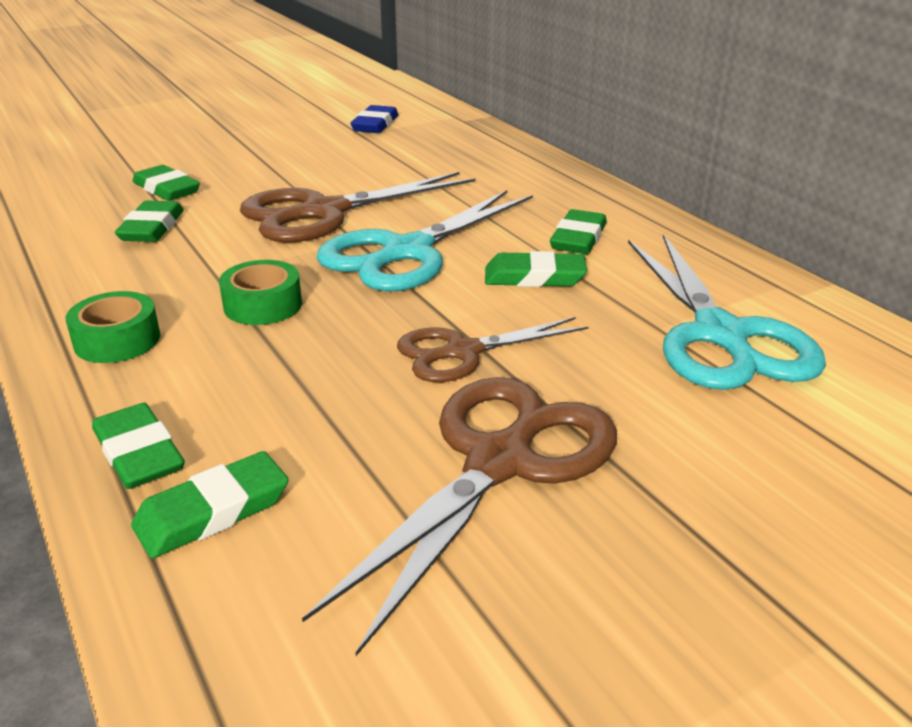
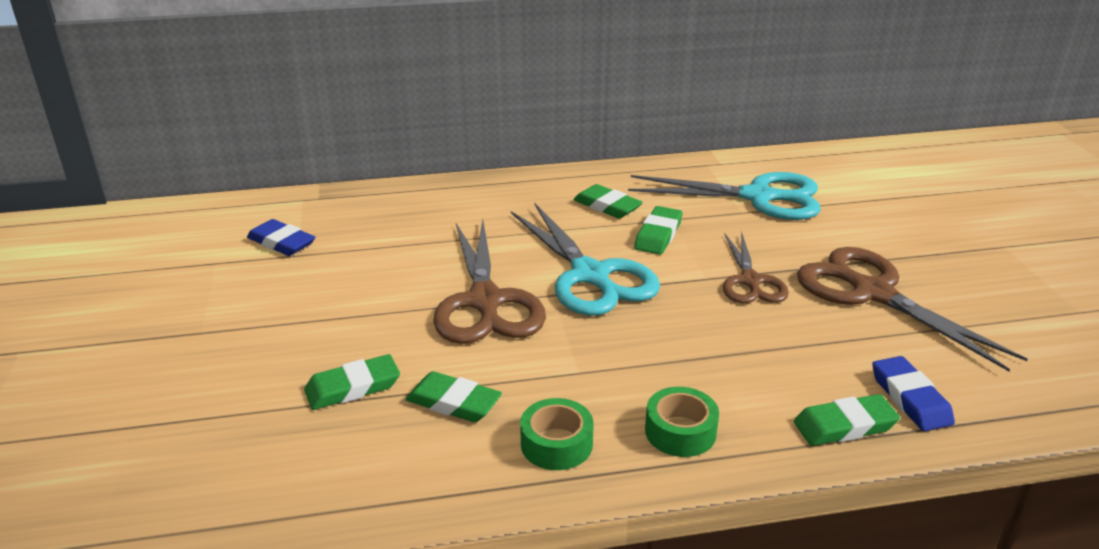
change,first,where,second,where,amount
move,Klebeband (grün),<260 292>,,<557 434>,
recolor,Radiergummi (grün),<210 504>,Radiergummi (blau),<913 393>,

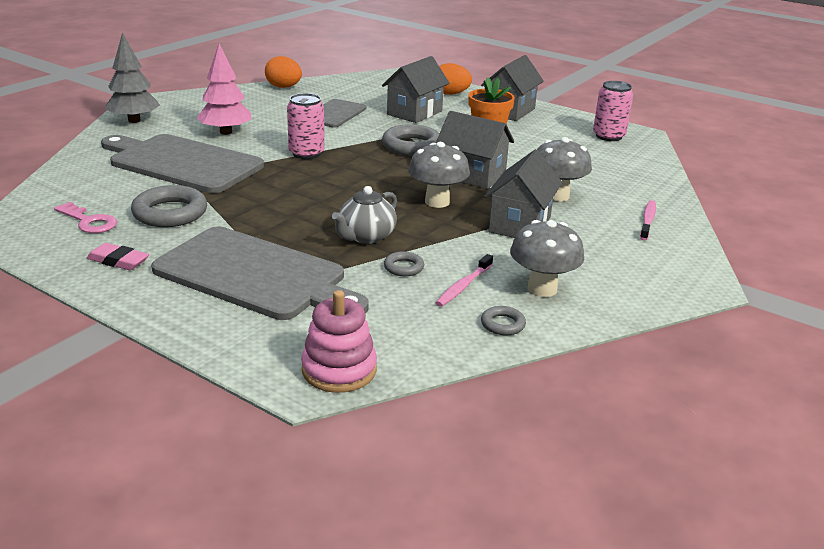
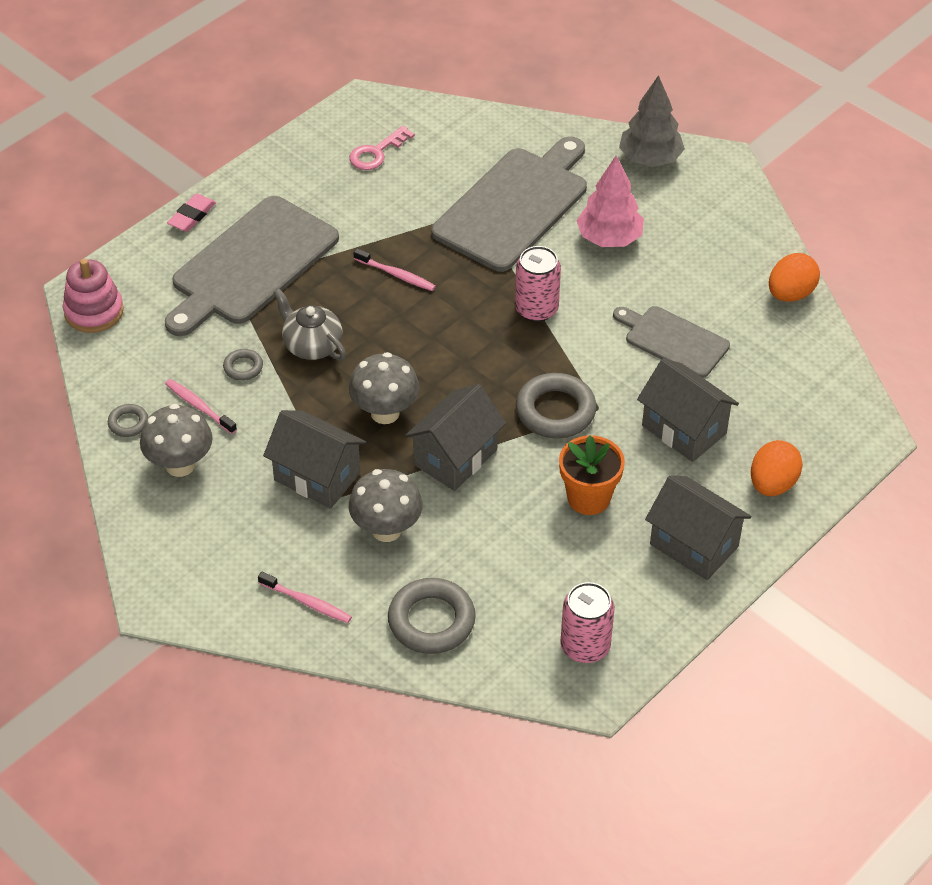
change,first,where,second,where,amount
move,Radiergummi (rosa),<118 256>,,<191 213>,
insert,,,Zahnbürste (rosa),<394 269>,
move,Ring (grau),<169 206>,,<432 616>,

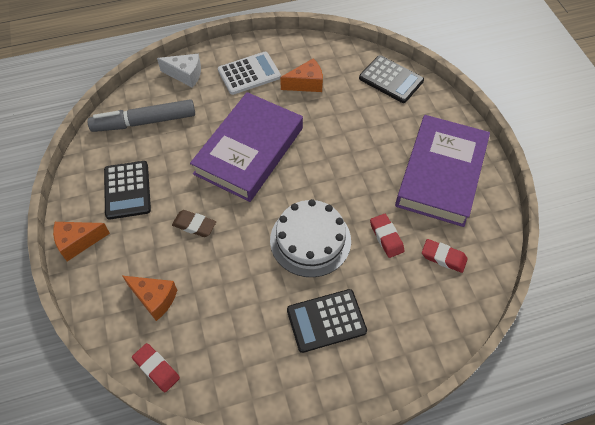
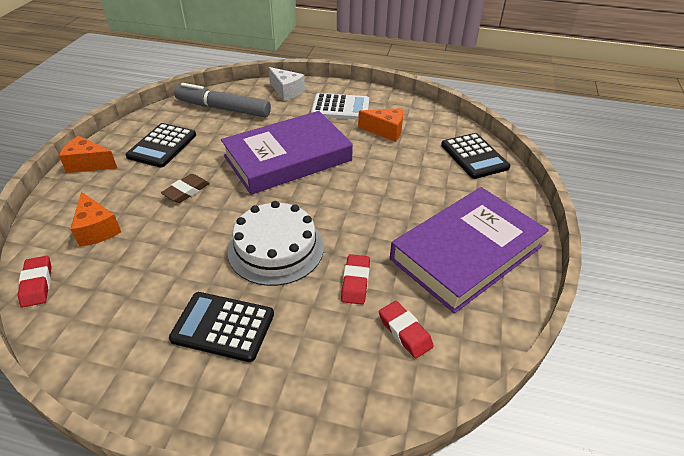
change,first,where,second,where,amount
rotate,Radiergummi (braun),<194 223>,,<185 188>,75 degrees clockwise

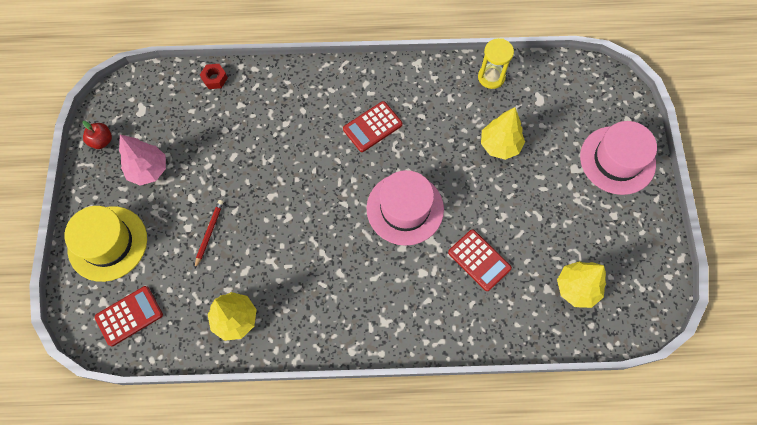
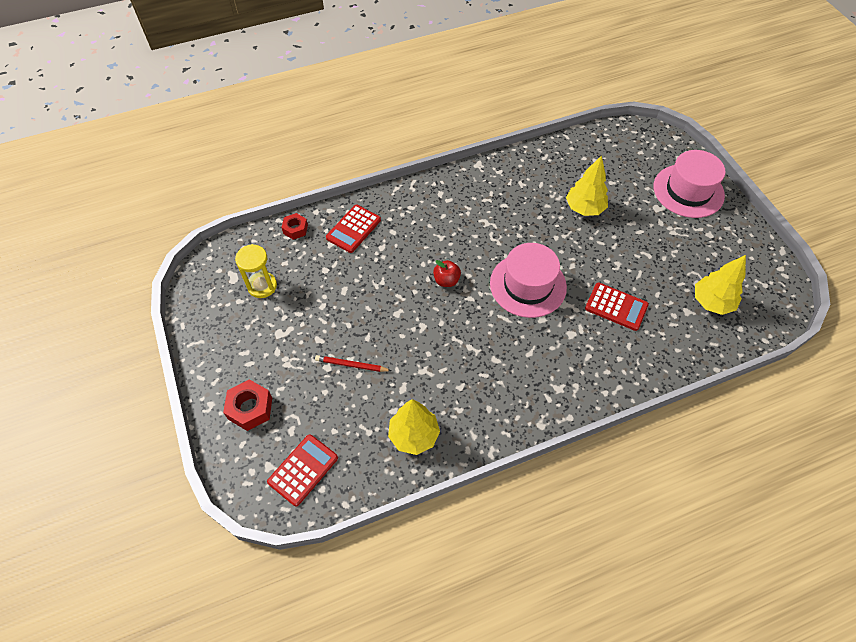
change,first,where,second,where,amount
replace,Hut (gelb),<106 244>,Sechskantmutter (rot),<247 405>,
move,Sanduhr (gelb),<496 63>,,<256 271>,
rotate,Bleistift (rot),<209 234>,,<353 363>,75 degrees counterclockwise
move,Taschenrechner (rot),<373 126>,,<353 229>,
move,Apfel (rot),<97 135>,,<447 273>,
delete,Baum (rosa),<142 160>,,,

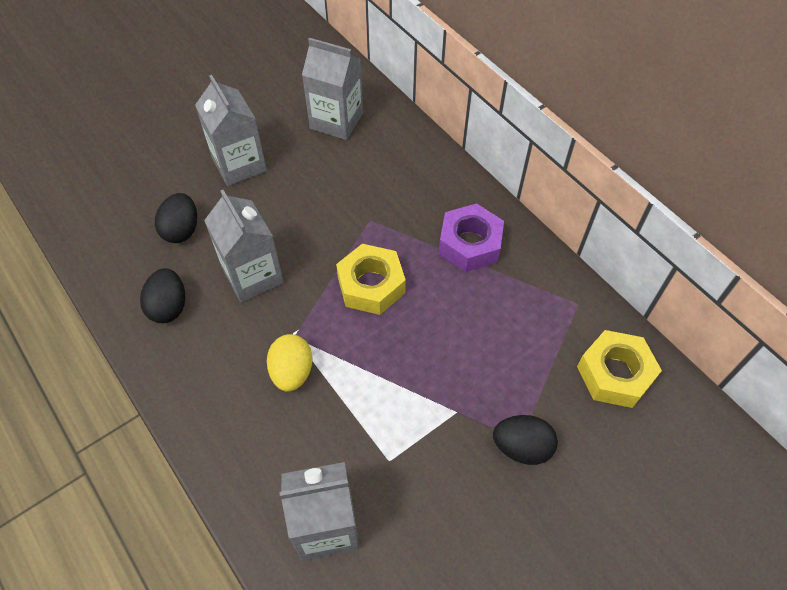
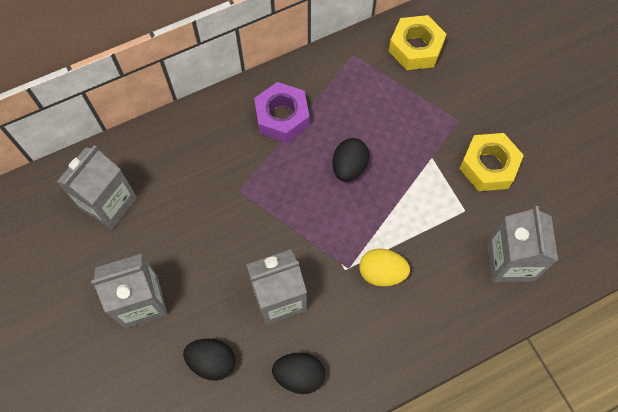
change,first,where,second,where,amount
move,Ei (schwarz),<525 440>,,<350 160>,
move,Sechskantmutter (gelb),<371 279>,,<491 162>,

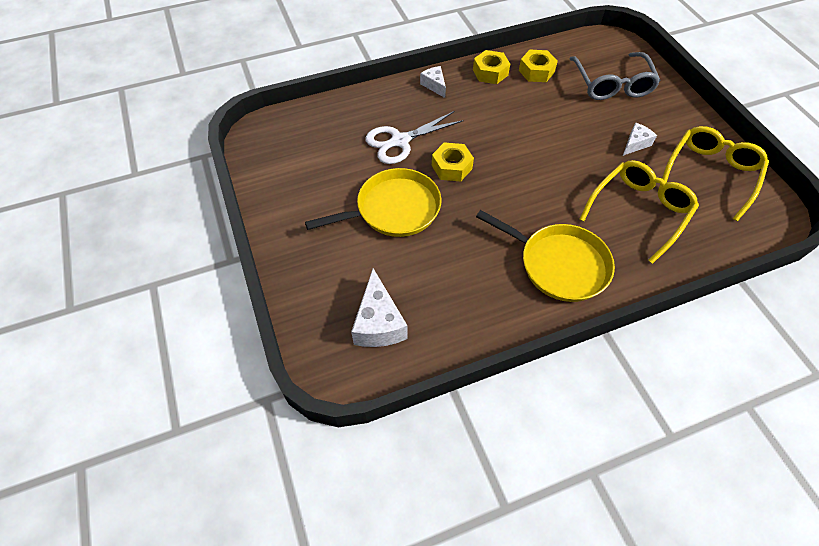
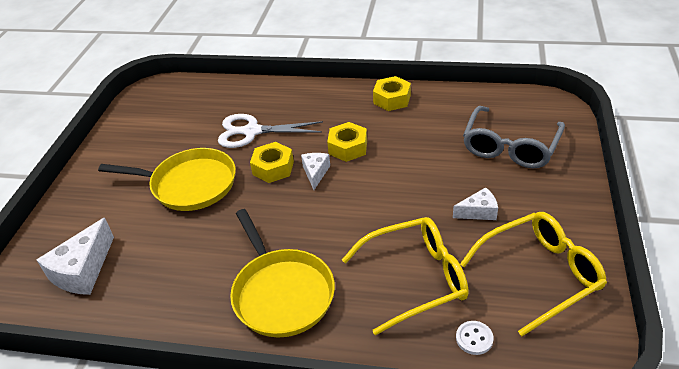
change,first,where,second,where,amount
move,Käse (weiß),<433 82>,,<315 171>,
move,Sechskantmutter (gelb),<538 66>,,<347 142>,
insert,,,Knopf (weiß),<475 338>,

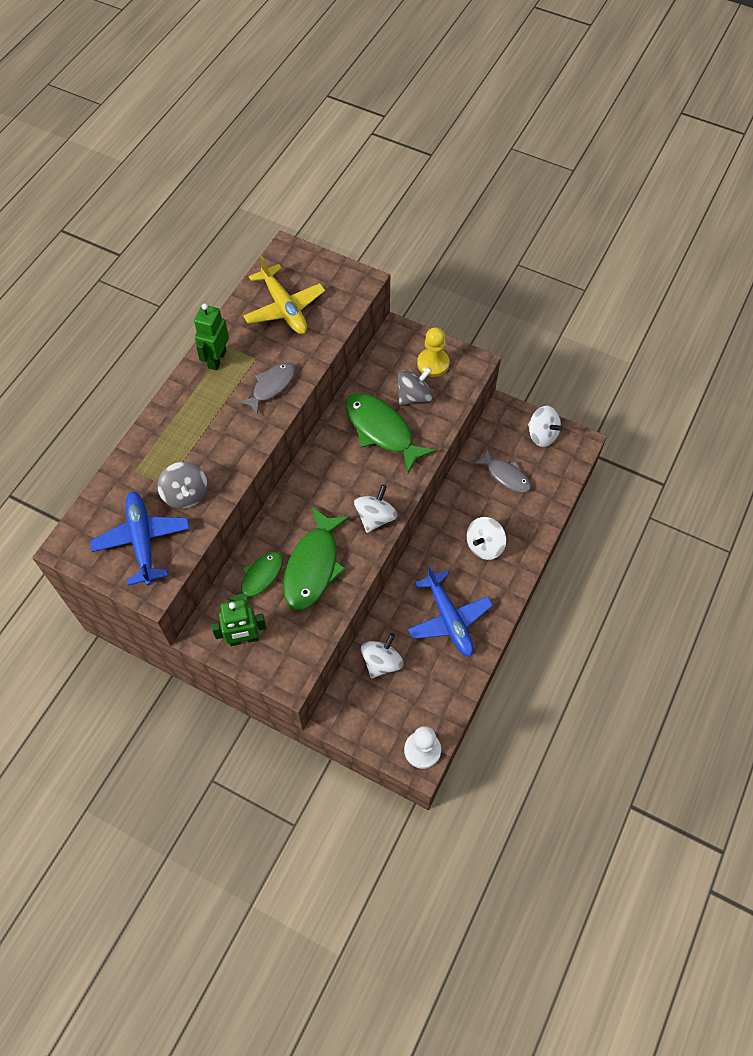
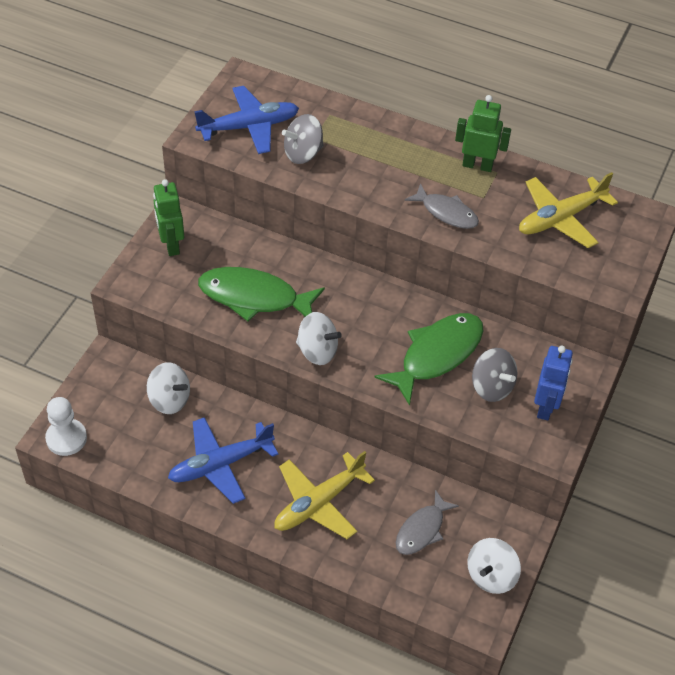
change,first,where,second,where,amount
replace,Kreisel (weiß),<486 538>,Flugzeug (gelb),<324 495>,
replace,Bauer (gelb),<433 352>,Roboter (blau),<553 383>,
delete,Fisch (grün),<255 578>,,,

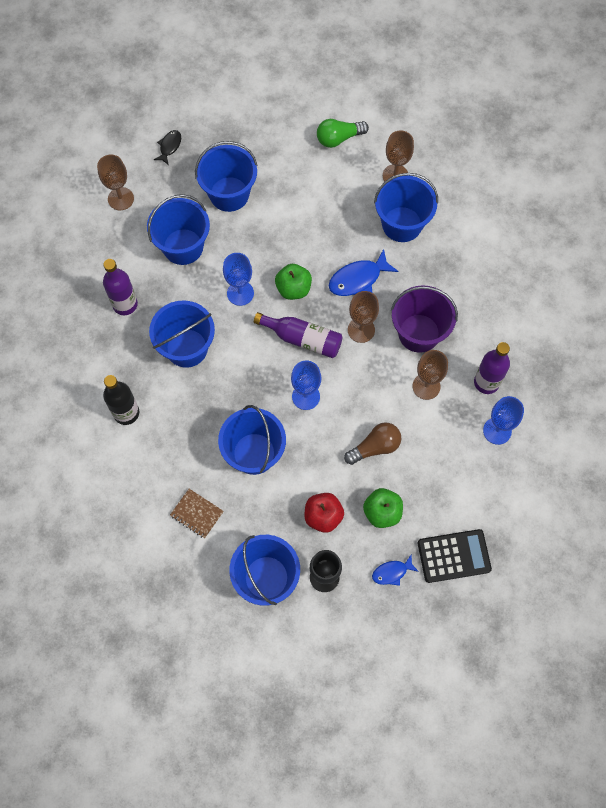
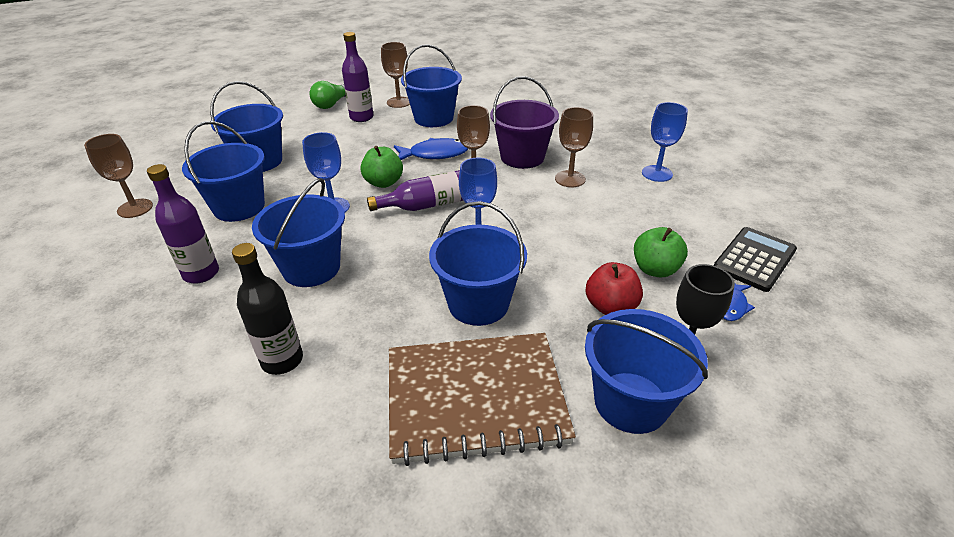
change,first,where,second,where,amount
move,Flasche (lila),<492 368>,,<357 77>,
resize,Notizbuch (braun),<197 513>,,<482 399>,x2.44
rotate,Fisch (blau),<364 272>,,<431 149>,120 degrees counterclockwise
delete,Fisch (schwarz),<167 147>,,,
delete,Glühbirne (braun),<372 444>,,,

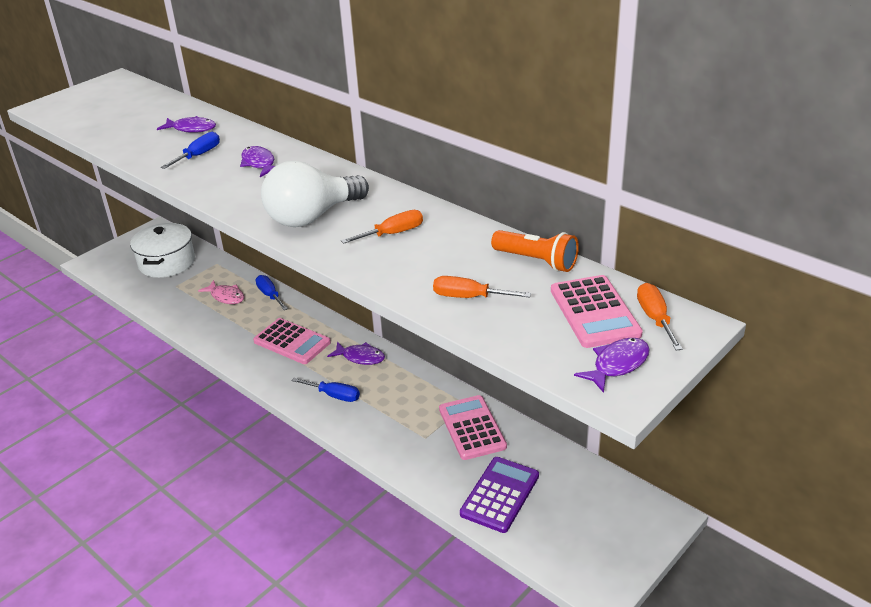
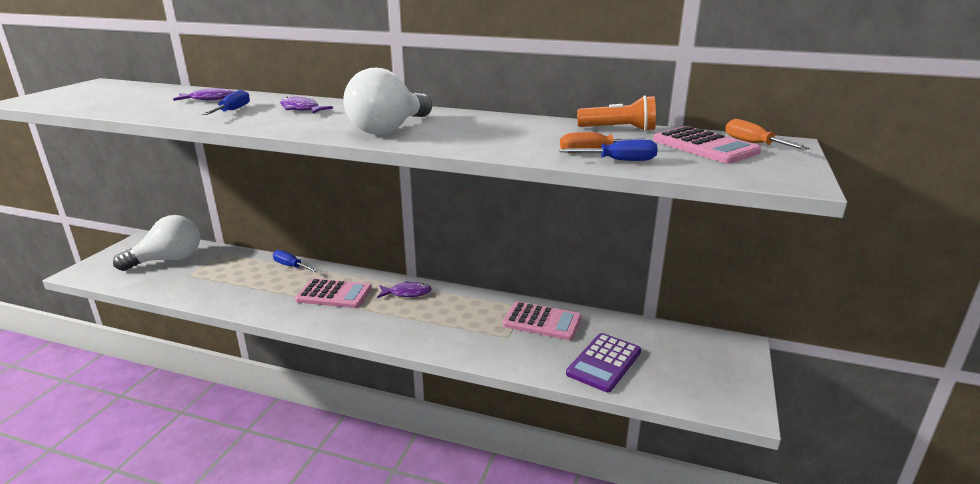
change,first,where,second,where,amount
replace,Kochtopf (weiß),<162 250>,Glühbirne (weiß),<156 243>,
rotate,Taschenrechner (rosa),<473 427>,,<542 320>,150 degrees clockwise
move,Schraubenzieher (blau),<326 390>,,<608 150>,
rotate,Taschenrechner (lila),<499 495>,,<603 362>,150 degrees counterclockwise
delete,Fisch (rosa),<221 292>,,,
delete,Schraubenzieher (orange),<382 227>,,,
delete,Fisch (lila),<612 365>,,,

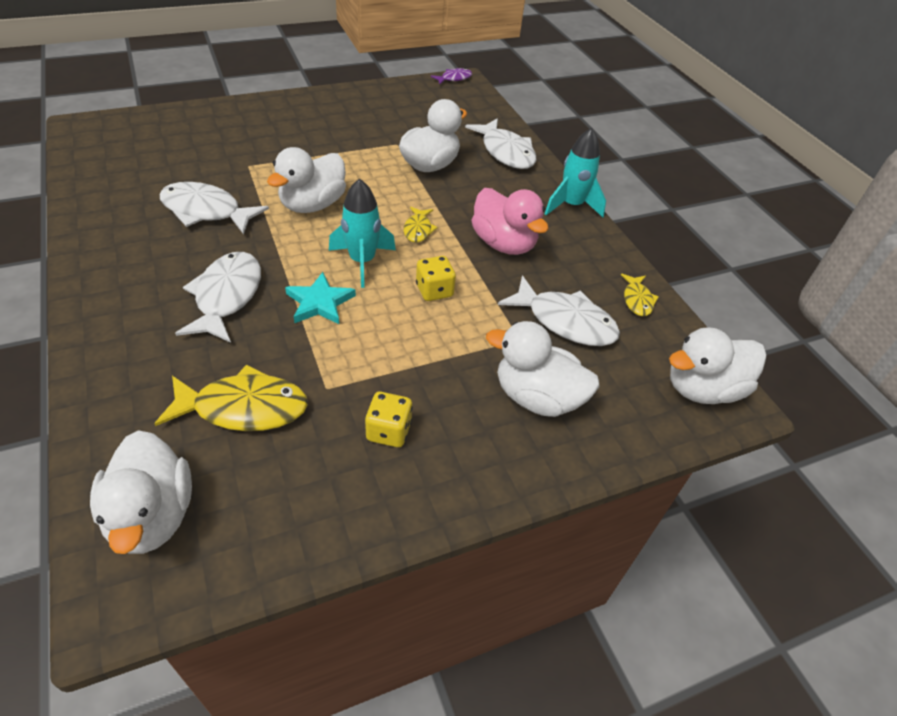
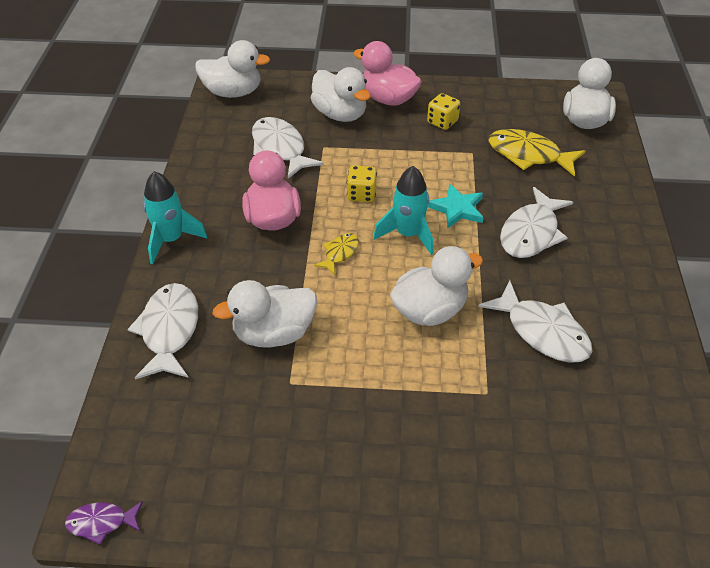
change,first,where,second,where,amount
insert,,,Ente (rosa),<387 73>,
delete,Fisch (gelb),<640 295>,,,

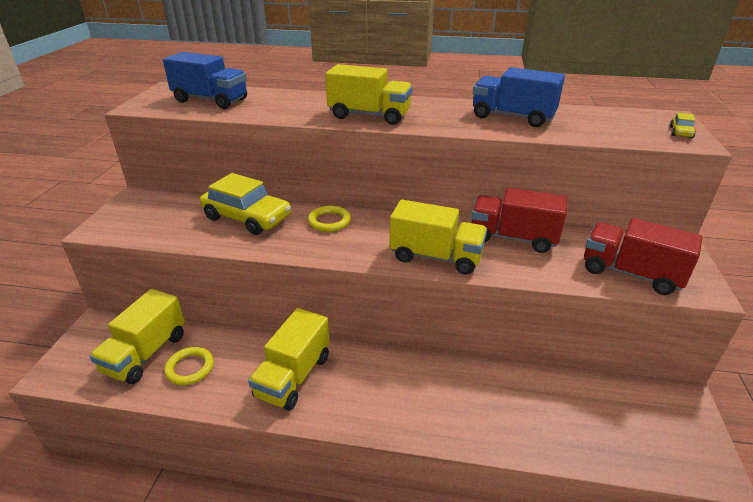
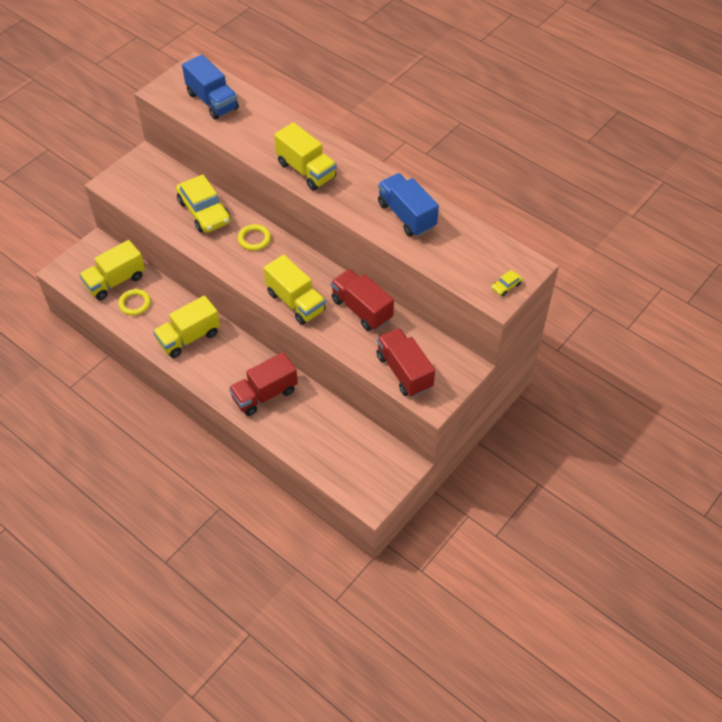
change,first,where,second,where,amount
insert,,,Lastwagen (rot),<263 384>,

